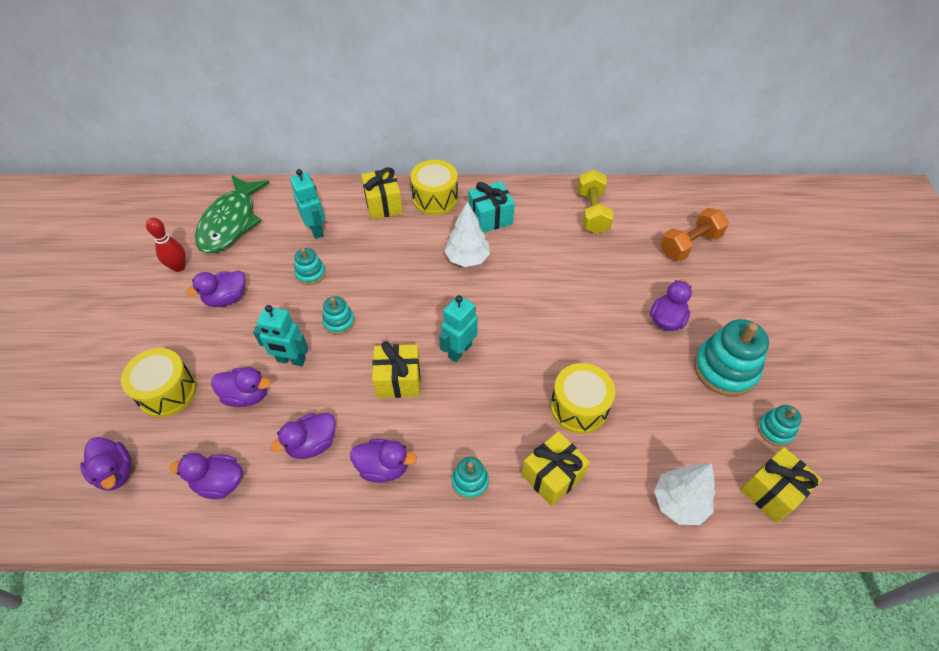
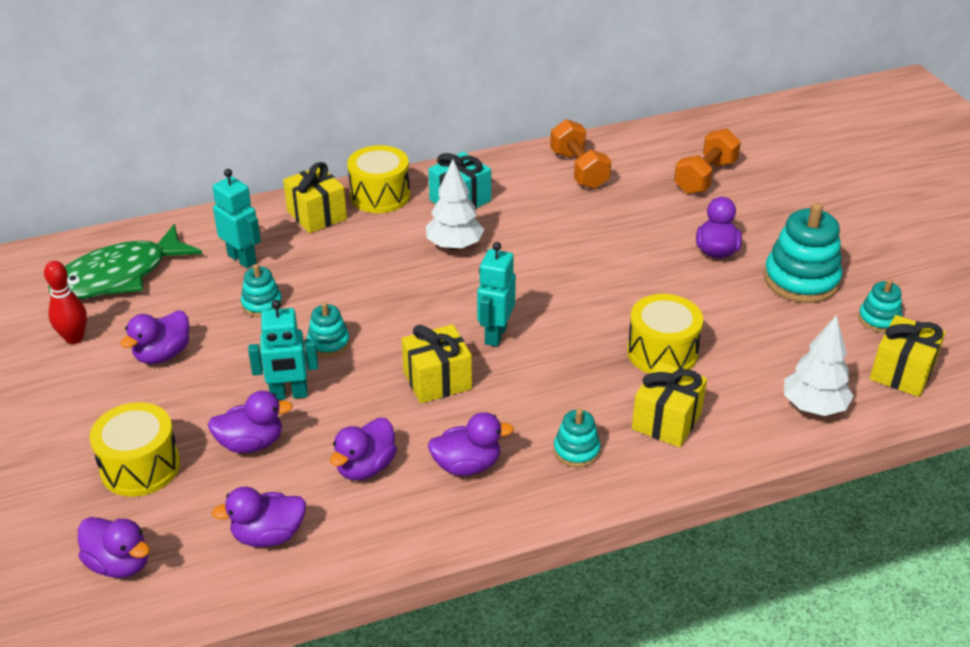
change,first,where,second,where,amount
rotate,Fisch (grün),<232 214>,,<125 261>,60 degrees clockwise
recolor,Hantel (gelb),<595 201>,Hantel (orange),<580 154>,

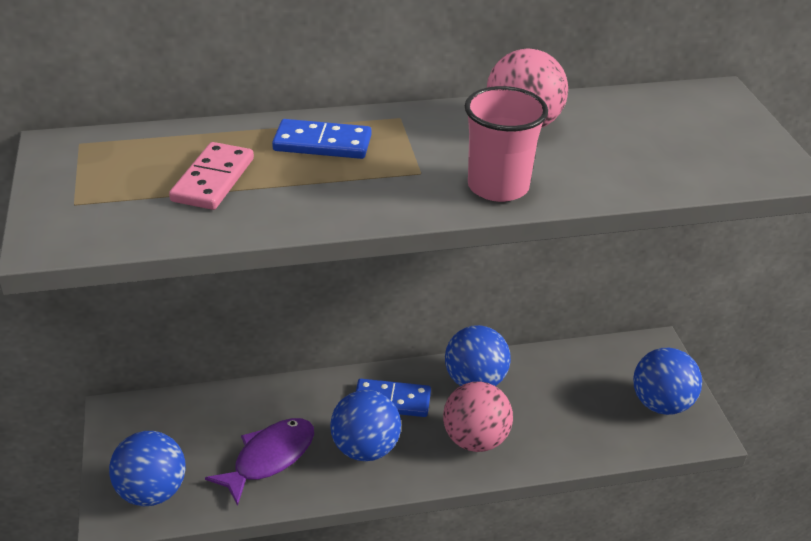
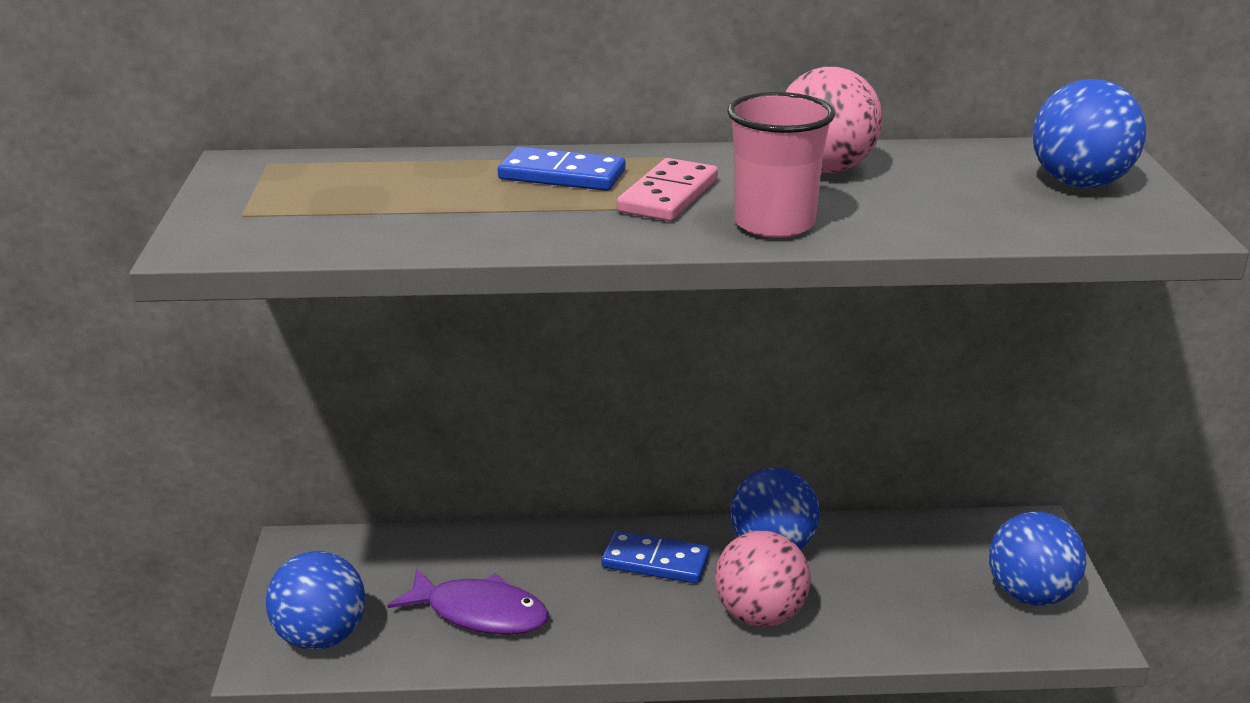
change,first,where,second,where,amount
rotate,Fisch (lila),<259 462>,,<468 601>,60 degrees clockwise
move,Dominostein (rosa),<211 176>,,<667 189>,
move,Ball (blau),<365 425>,,<1089 133>,

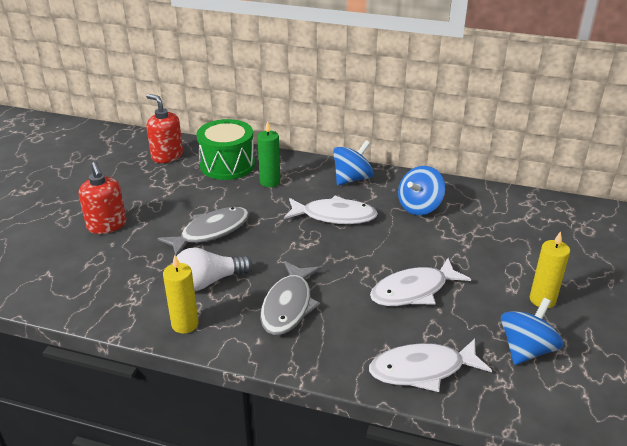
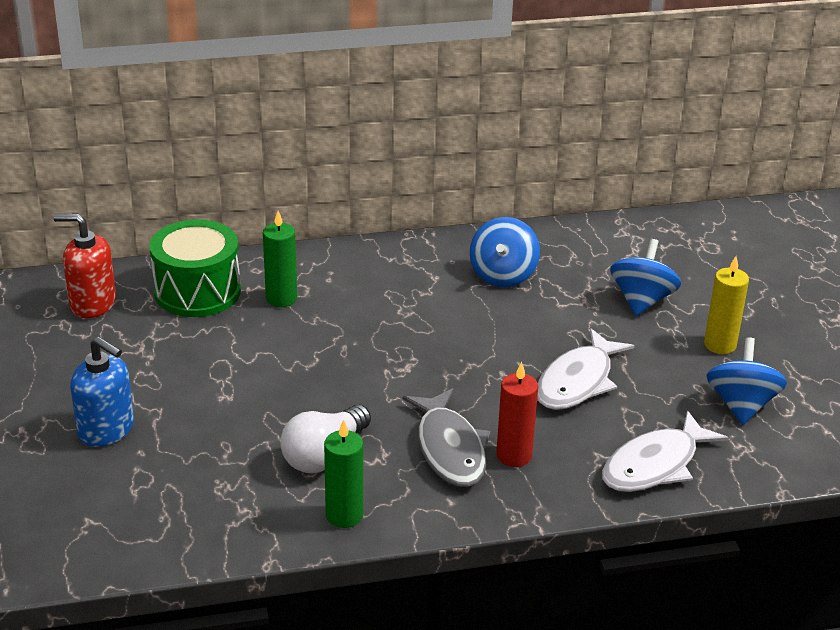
change,first,where,second,where,amount
recolor,Seifenspender (rot),<103 198>,Seifenspender (blau),<102 392>,
recolor,Kerze (gelb),<181 294>,Kerze (grün),<343 473>,
insert,,,Kerze (rot),<517 414>,
move,Kreisel (blau),<353 162>,,<645 277>,
delete,Fisch (grau),<203 231>,,,
delete,Fisch (weiß),<331 210>,,,

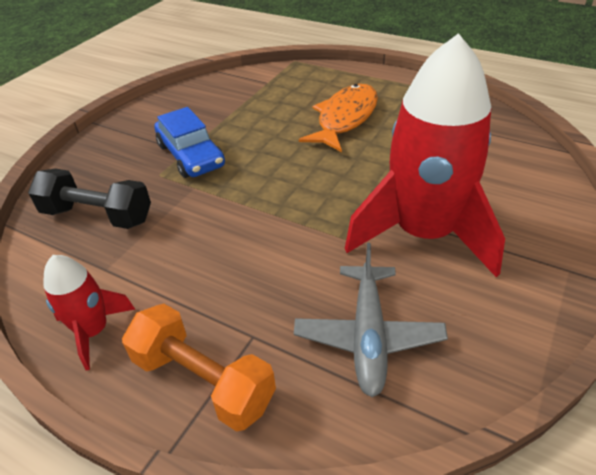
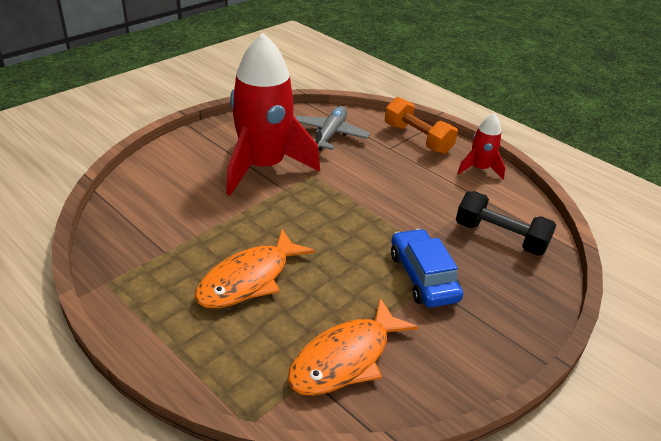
change,first,where,second,where,amount
insert,,,Fisch (orange),<353 347>,

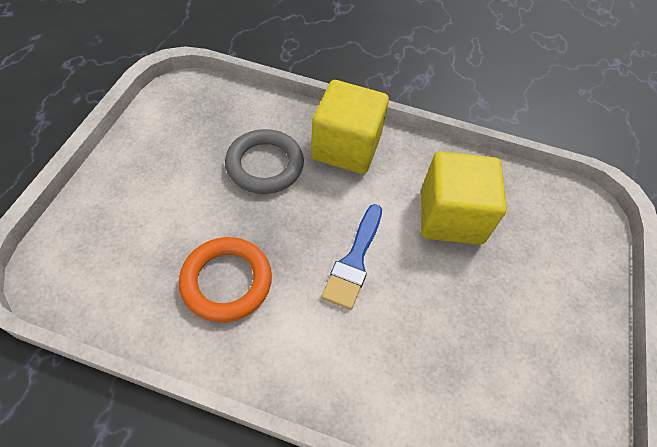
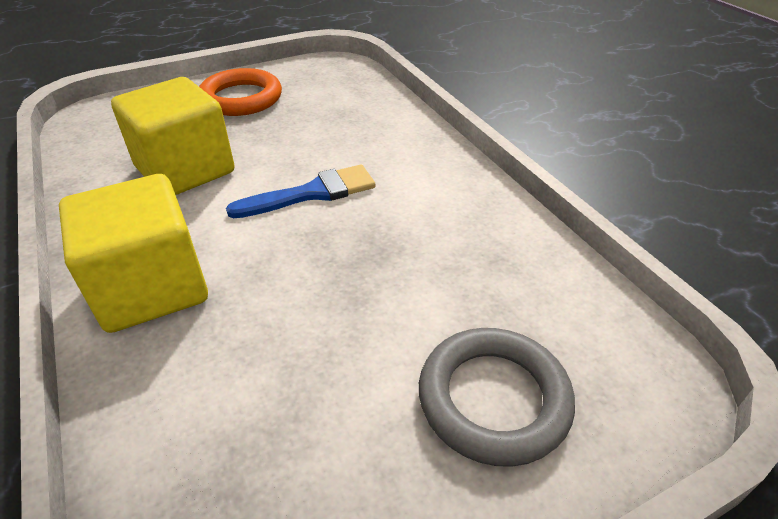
change,first,where,second,where,amount
move,Ring (orange),<225 279>,,<240 92>,
move,Ring (grau),<264 161>,,<497 397>,

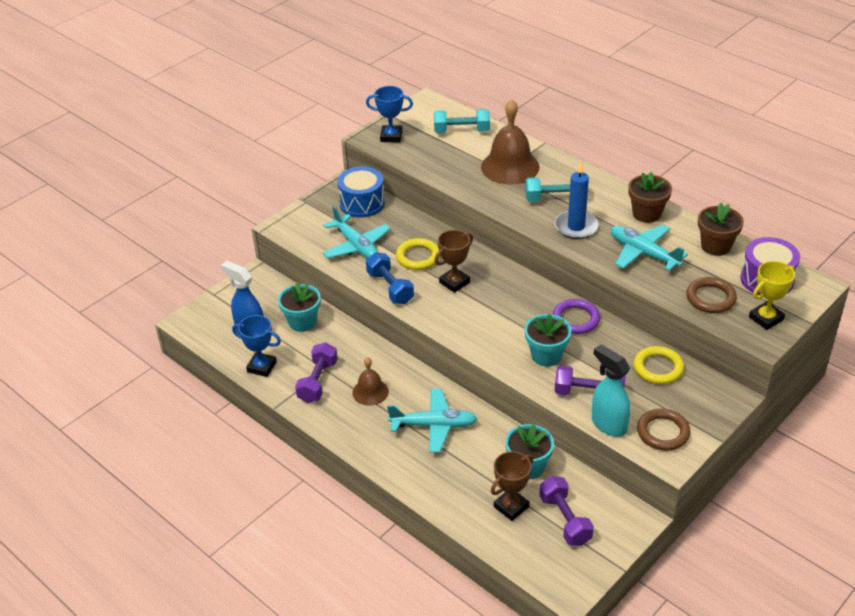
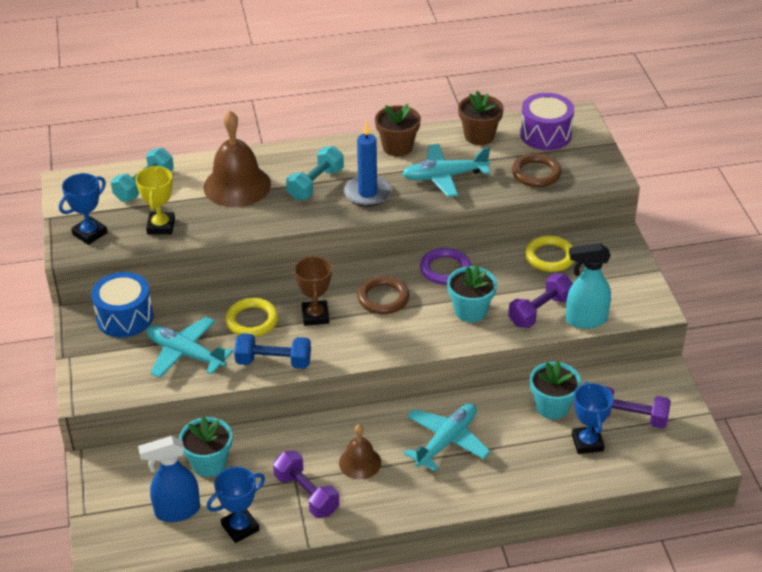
change,first,where,second,where,amount
move,Pokal (gelb),<772 295>,,<155 200>,
rotate,Flugzeug (türkis),<357 232>,,<190 347>,150 degrees counterclockwise
move,Ring (braun),<664 430>,,<383 295>,
recolor,Pokal (braun),<512 486>,Pokal (blau),<593 417>,

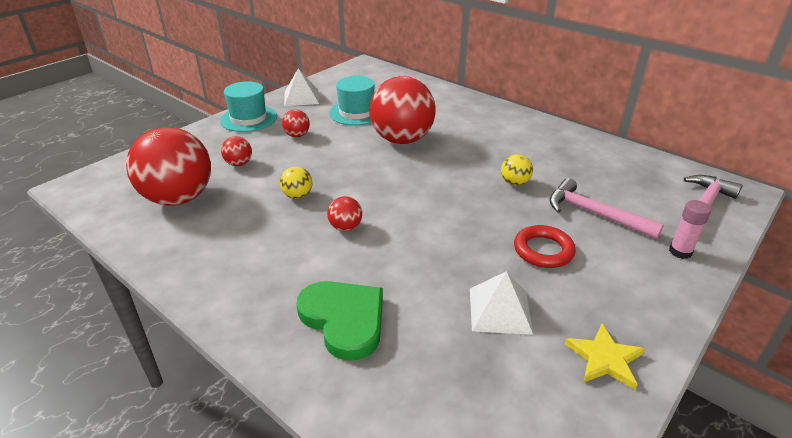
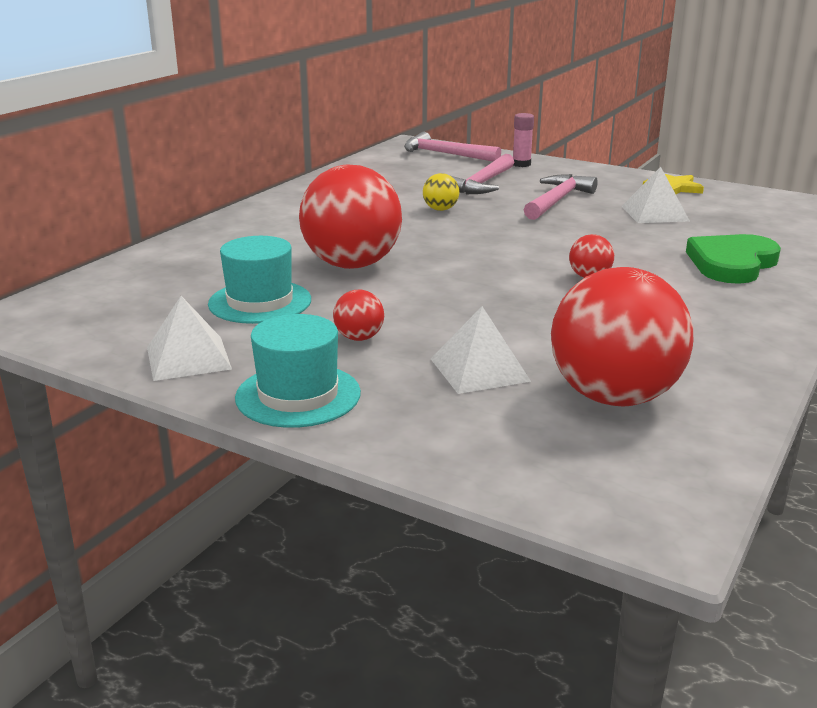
change,first,where,second,where,amount
replace,Ball (rot),<236 151>,Pyramide (weiß),<481 350>,
replace,Ring (rot),<545 246>,Hammer (rosa),<561 197>,
delete,Ball (gelb),<296 182>,,,

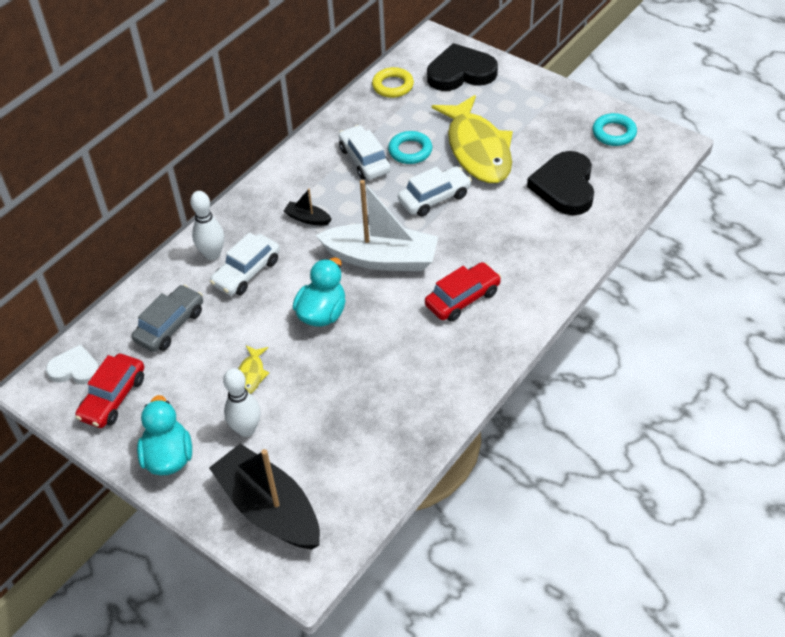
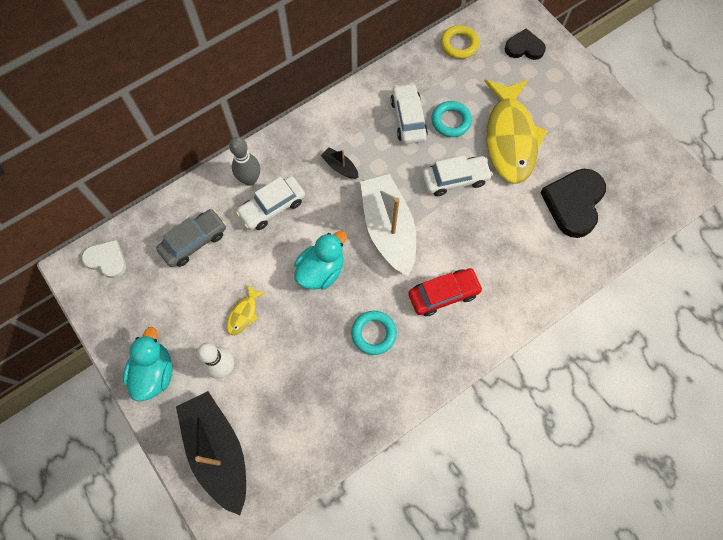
change,first,where,second,where,amount
recolor,Bowlingkegel (weiß),<207 225>,Bowlingkegel (grau),<244 161>,
move,Ring (türkis),<614 129>,,<374 333>,
rotate,Boot (weiß),<377 225>,,<388 225>,135 degrees counterclockwise
resize,Herz (schwarz),<462 67>,,<525 44>,x0.60
delete,Auto (rot),<109 391>,,,

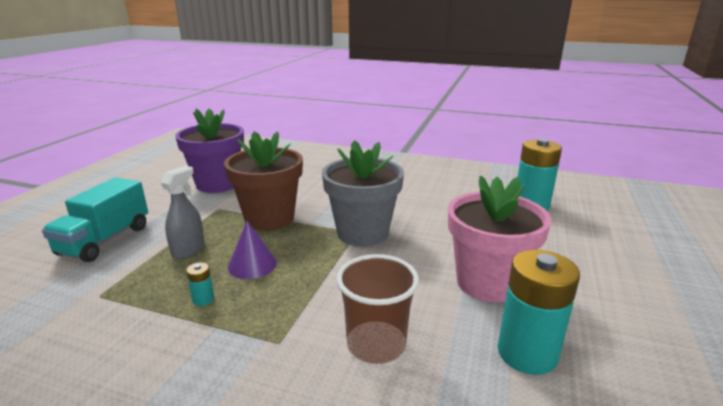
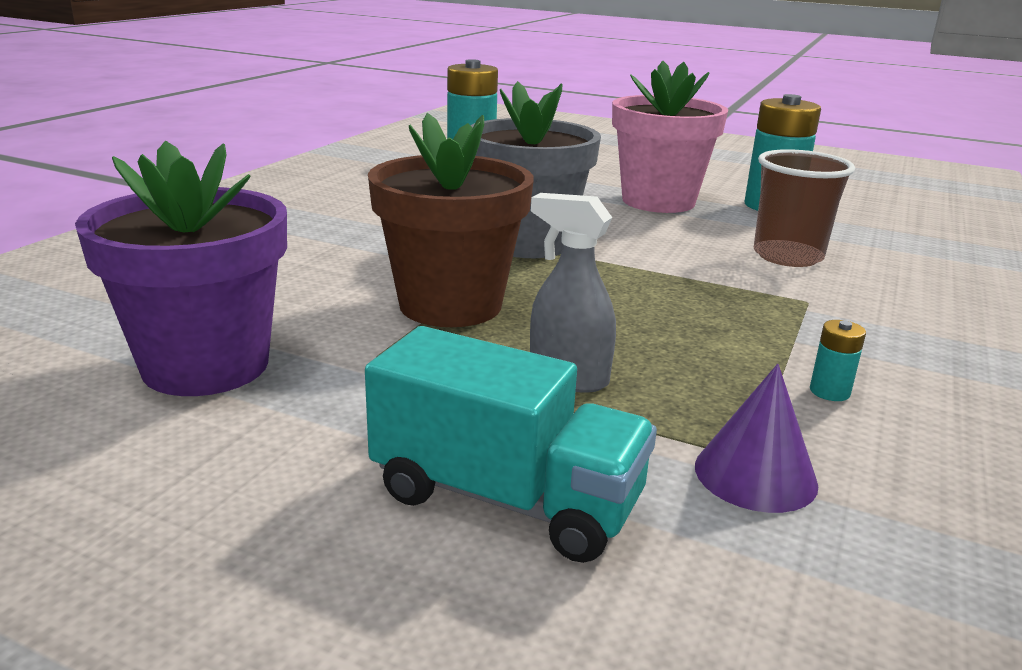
change,first,where,second,where,amount
move,Kegel (lila),<252 250>,,<756 438>,
move,Batterie (türkis),<200 284>,,<838 360>,

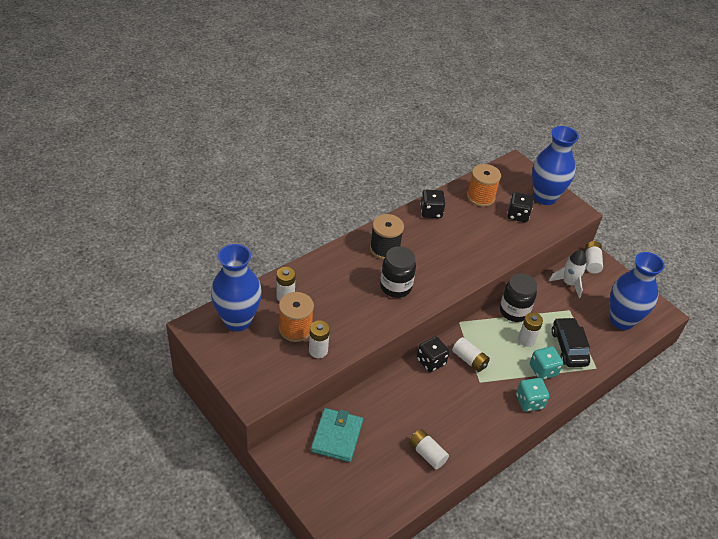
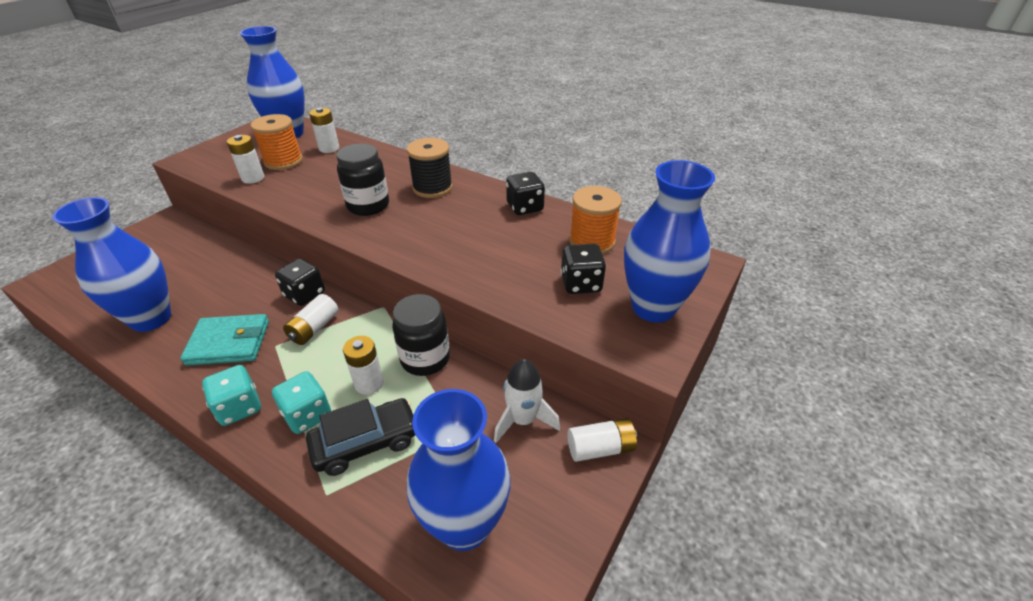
change,first,where,second,where,amount
replace,Batterie (weiß),<429 449>,Vase (blau),<111 264>,
move,Geldbörse (türkis),<337 435>,,<224 340>,

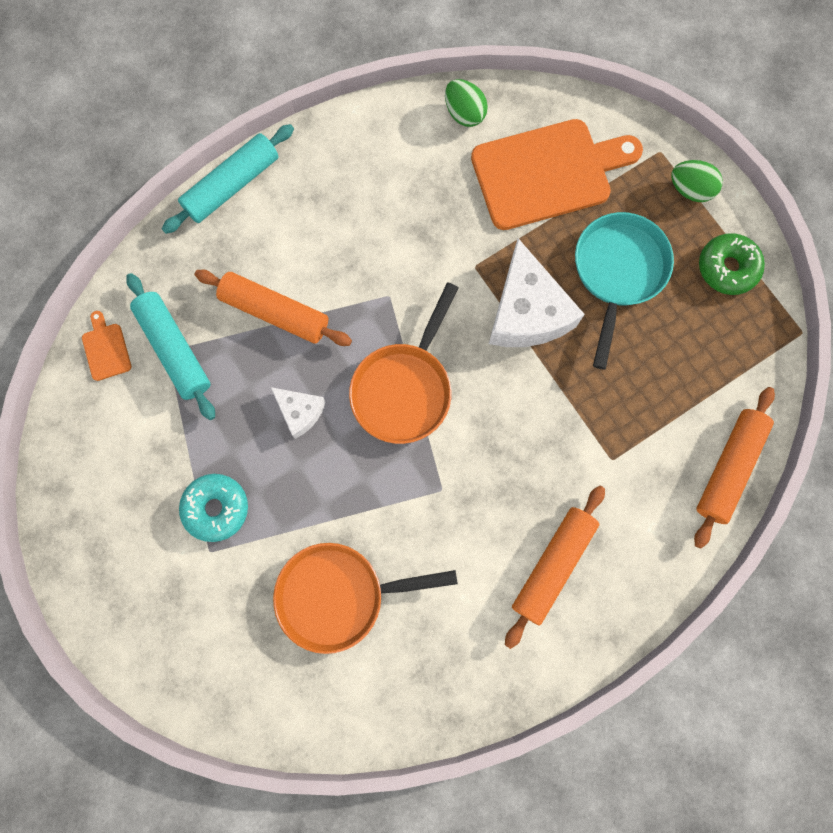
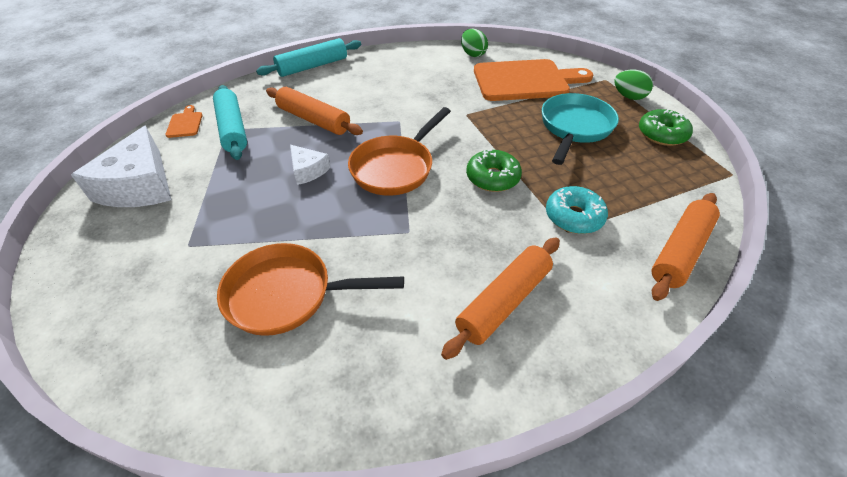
change,first,where,second,where,amount
move,Käse (weiß),<537 292>,,<121 166>,
insert,,,Donut (grün),<494 170>,
move,Donut (türkis),<213 508>,,<577 210>,

